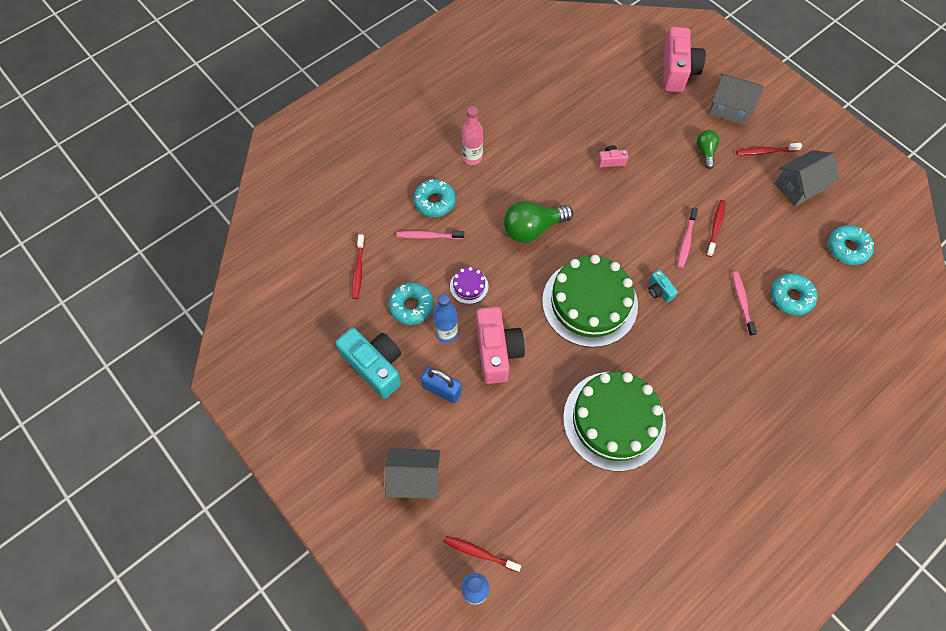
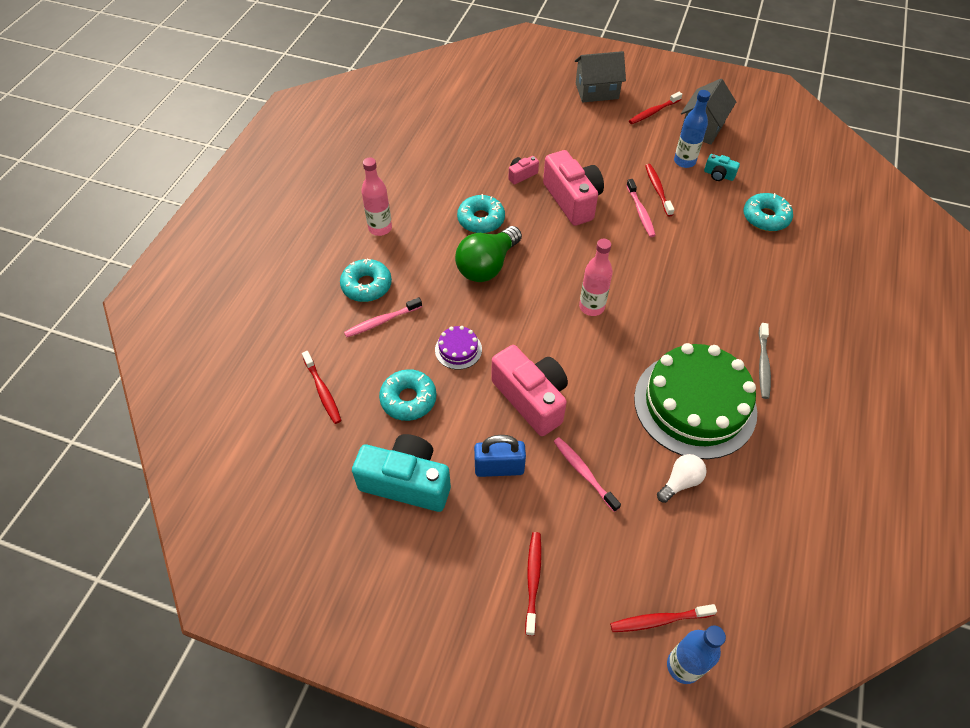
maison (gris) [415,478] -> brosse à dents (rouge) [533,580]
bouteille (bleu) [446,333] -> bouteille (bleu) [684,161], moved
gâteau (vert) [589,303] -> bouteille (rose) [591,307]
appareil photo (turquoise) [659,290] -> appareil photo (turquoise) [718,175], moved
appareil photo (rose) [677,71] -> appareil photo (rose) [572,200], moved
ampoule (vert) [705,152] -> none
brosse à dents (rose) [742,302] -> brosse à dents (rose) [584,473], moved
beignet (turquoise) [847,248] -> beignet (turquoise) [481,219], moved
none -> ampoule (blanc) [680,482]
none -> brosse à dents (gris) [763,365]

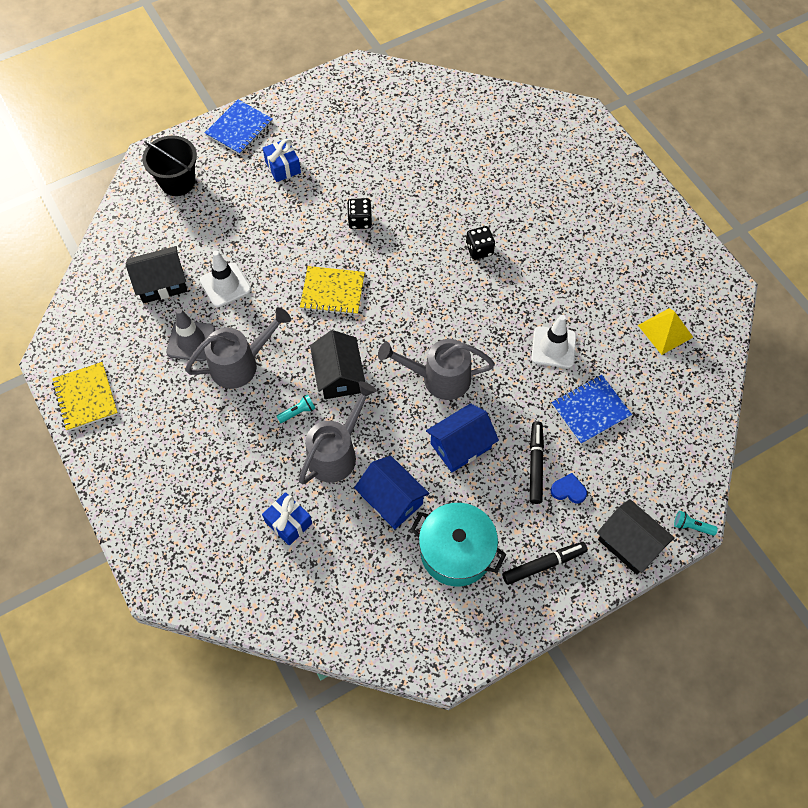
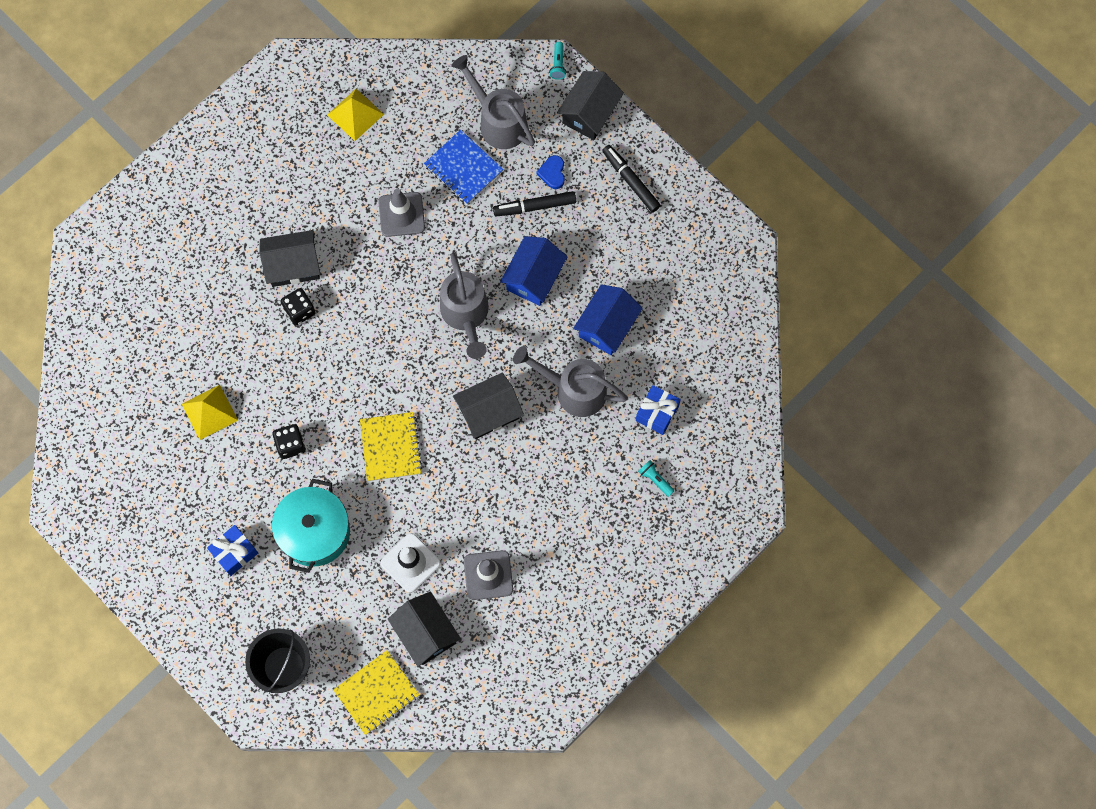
carnet (jaune) [85,397] -> carnet (jaune) [376,693], moved
arrosoir (gris) [241,364] -> arrosoir (gris) [498,121], moved
carnet (bleu) [239,129] -> none
lampe de poche (turquoise) [297,412] -> lampe de poche (turquoise) [655,479], moved
marmite (turquoise) [456,551] -> marmite (turquoise) [314,532], moved
maison (bleu) [460,445] -> maison (bleu) [534,277], 75 degrees clockwise
cône de chantier (blanc) [553,347] -> cône de chantier (gris) [401,214]
none -> pyramide (jaune) [209,412]
none -> maison (noir) [293,265]

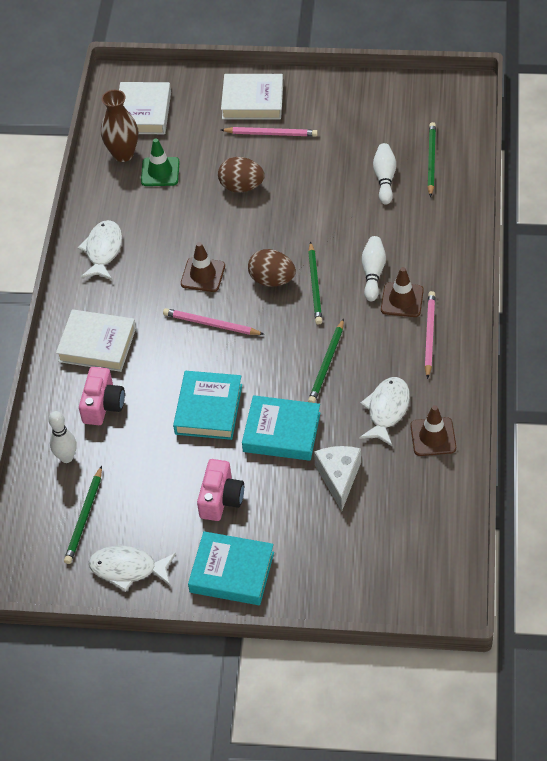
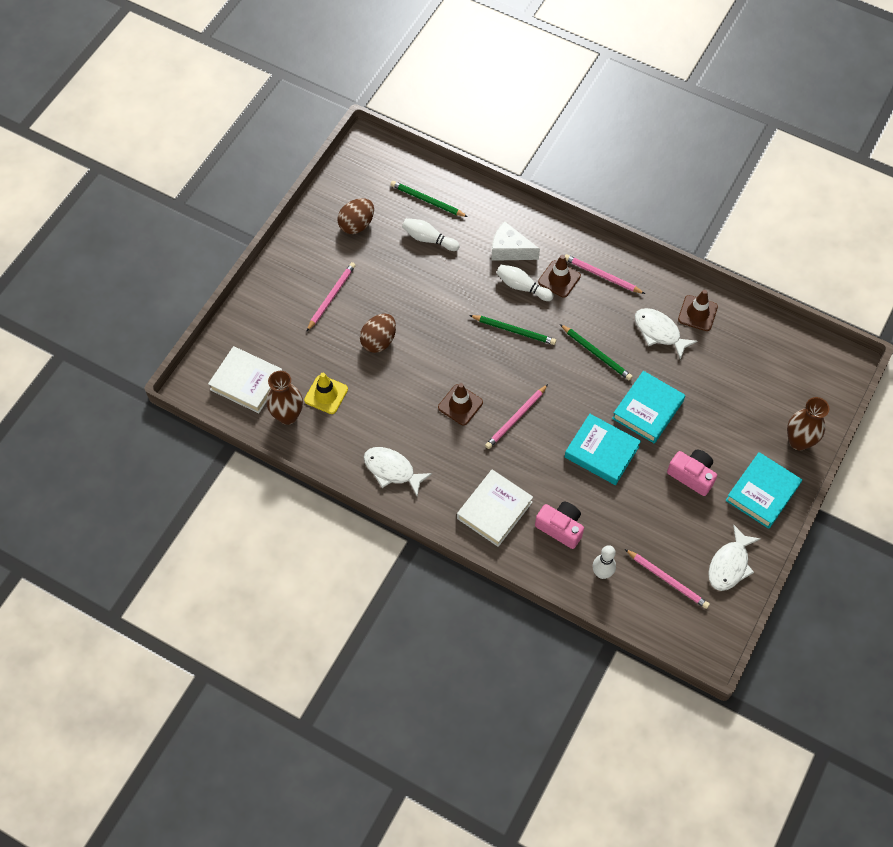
crayon (vert) [84,517] -> crayon (rose) [667,580]
cône de chantier (vert) [160,172] -> cône de chantier (jaune) [326,394]
livre (blanc) [252,101] -> none
œuf (marron) [272,280] -> œuf (marron) [357,224], moved
fromage (blanc) [339,477] -> fromage (blanc) [509,250], moved
none -> vase (marron) [798,441]

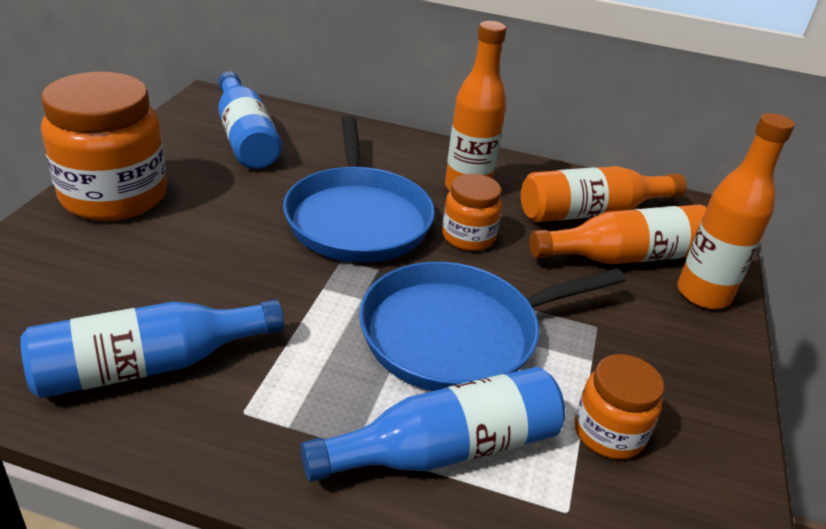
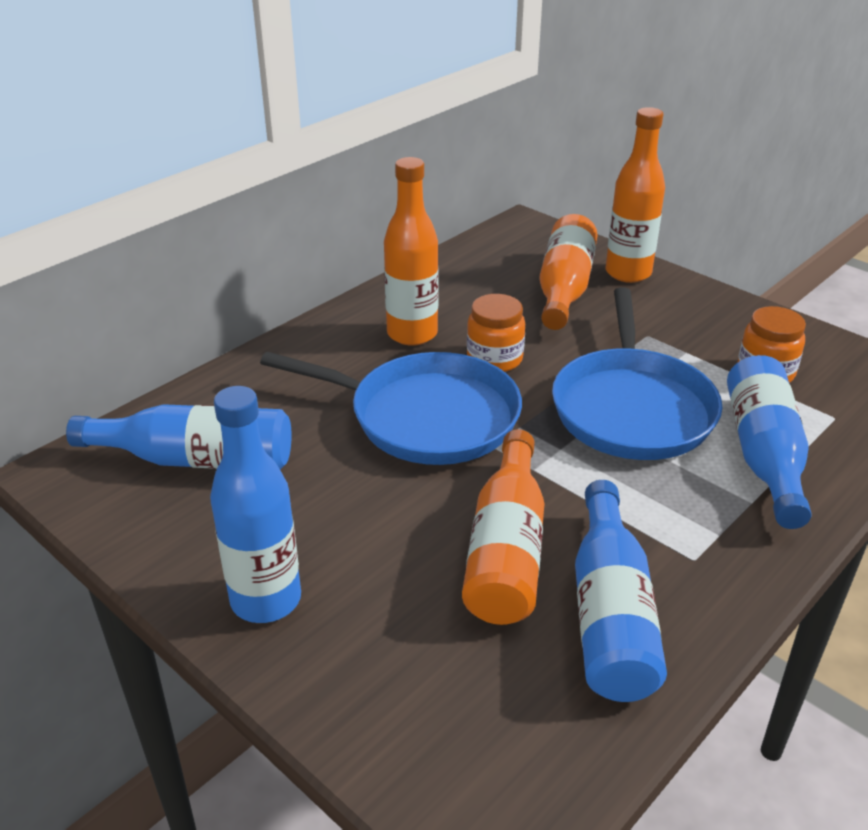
bocal (orange) [114,196] -> bouteille (bleu) [266,600]
bouteille (orange) [591,212] -> bouteille (orange) [506,550], moved

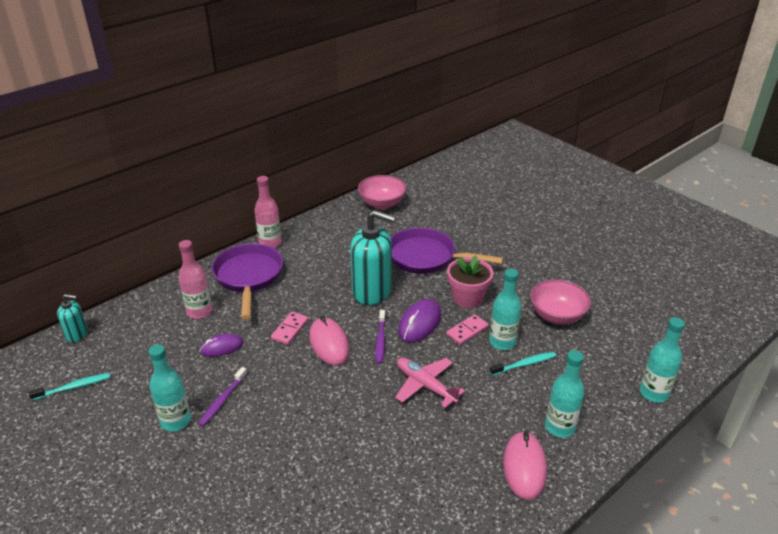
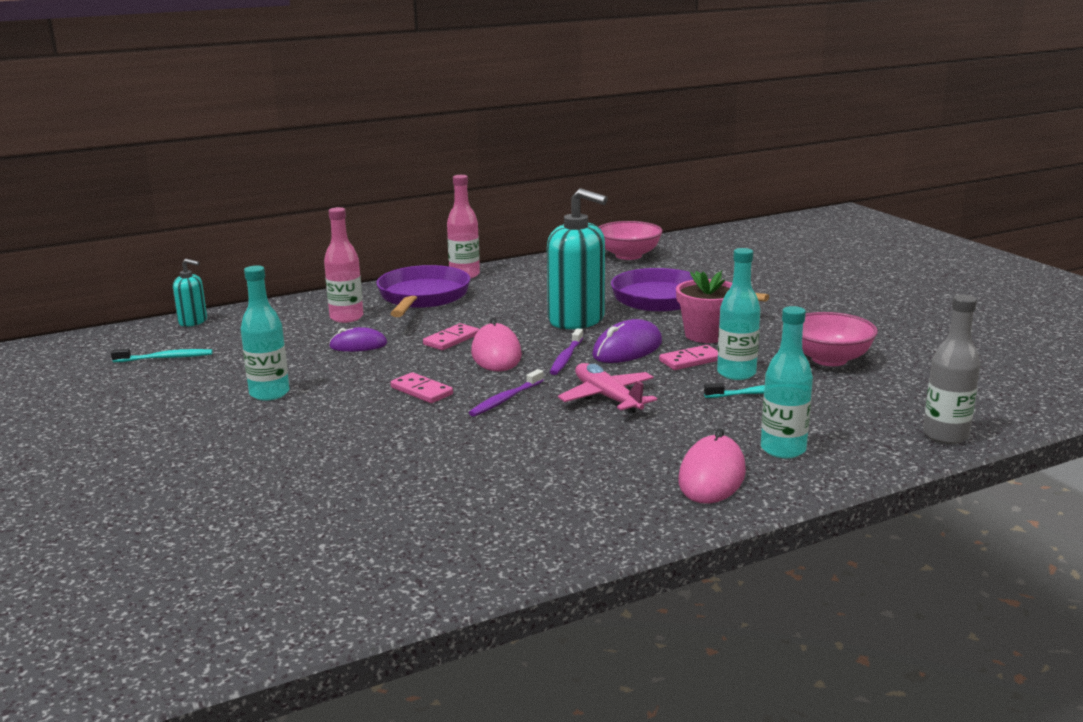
brosse à dents (violet) [222,400] -> brosse à dents (violet) [505,399], moved
bouteille (turquoise) [654,393] -> bouteille (gris) [945,435]
none -> domino (rose) [421,391]

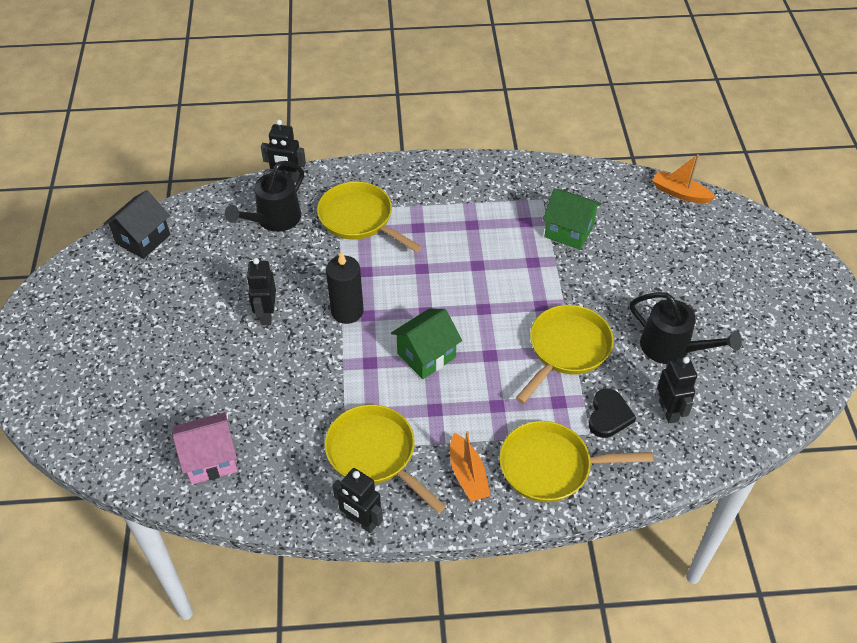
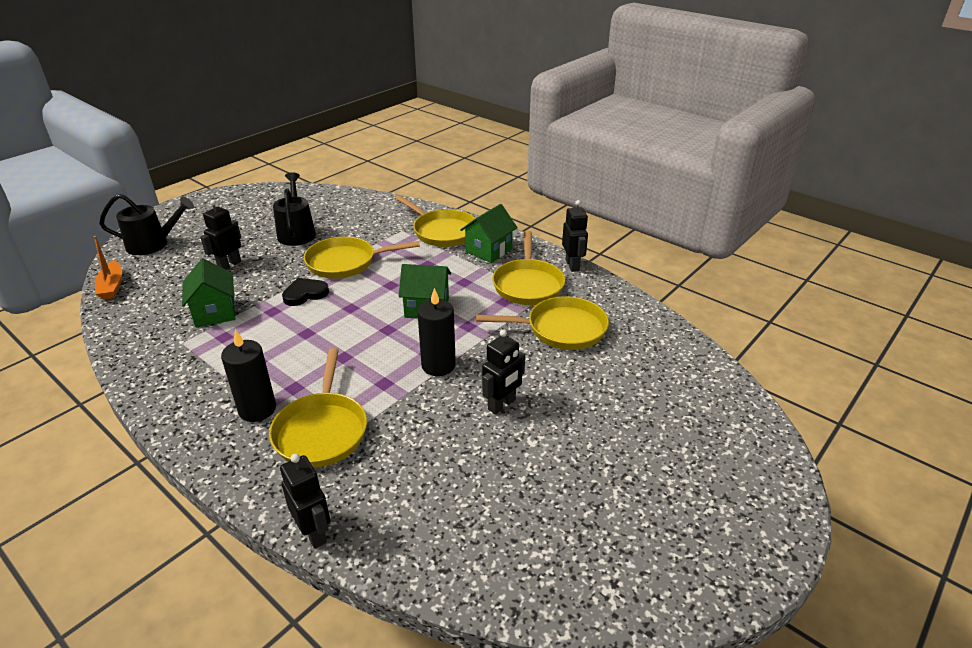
maison (noir) [143,239] -> none
maison (rose) [210,459] -> none
arrosoir (noir) [274,220] -> arrosoir (noir) [153,244], moved
bateau (orange) [468,475] -> maison (vert) [488,250]
cœur (noir) [609,416] -> cœur (noir) [305,294], moved
robot (noir) [668,411] -> robot (noir) [229,265], moved
none -> bougie (noir) [257,409]
none -> poêle (jaune) [561,329]

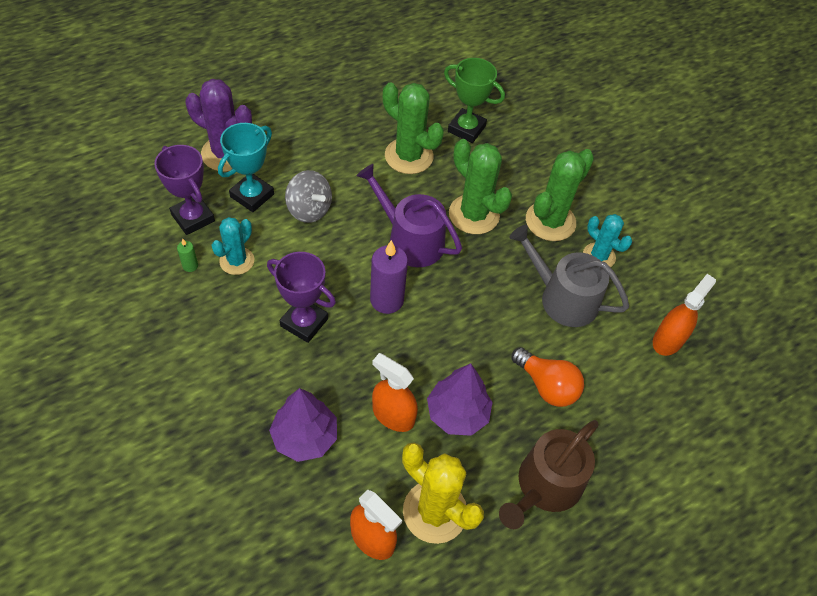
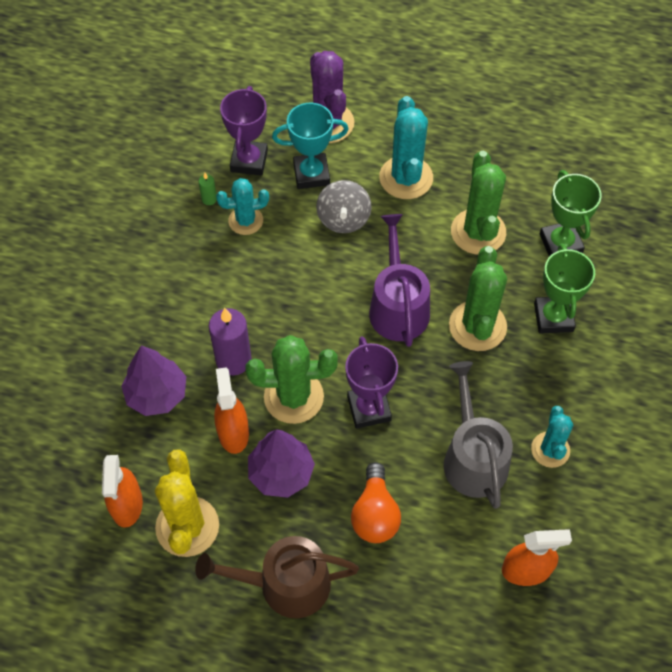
trophée (violet) [304,322] -> trophée (violet) [369,408], moved
bougie (violet) [386,300] -> bougie (violet) [233,360], moved
cactus (vert) [550,221] -> cactus (vert) [293,397], moved
none -> cactus (turquoise) [406,178]
none -> trophée (vert) [553,317]

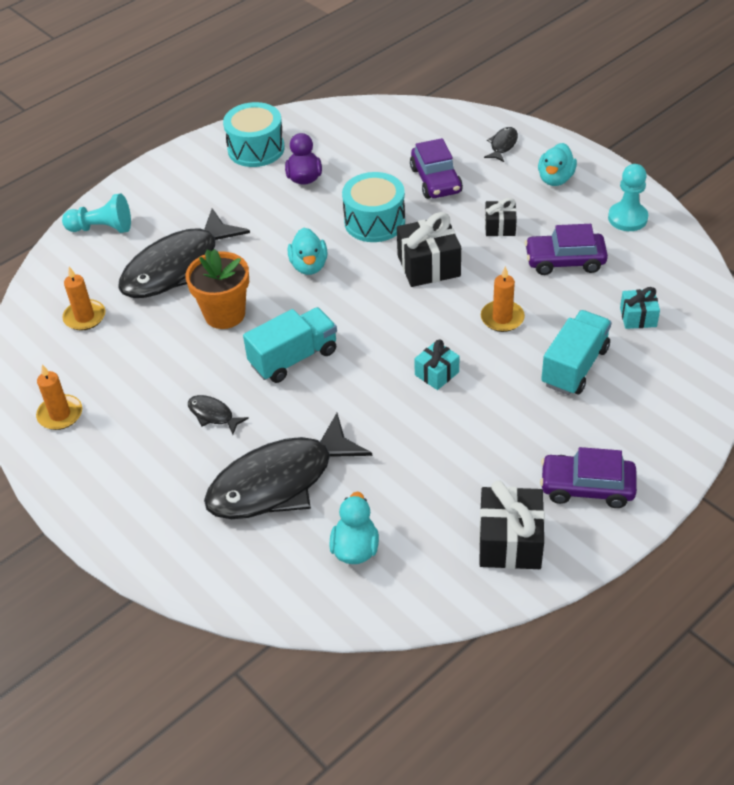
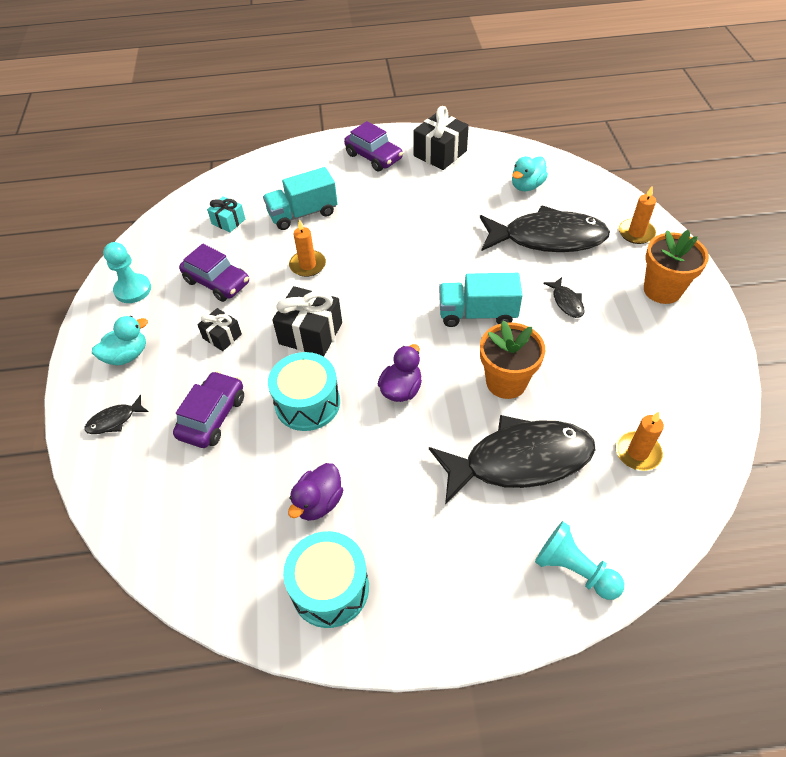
bougie (orange) [60,414] -> bougie (orange) [636,233], moved
canard (turquoise) [309,266] -> canard (violet) [401,389]
cadeau (turquoise) [436,373] -> none
none -> pot de fleurs (orange) [662,290]

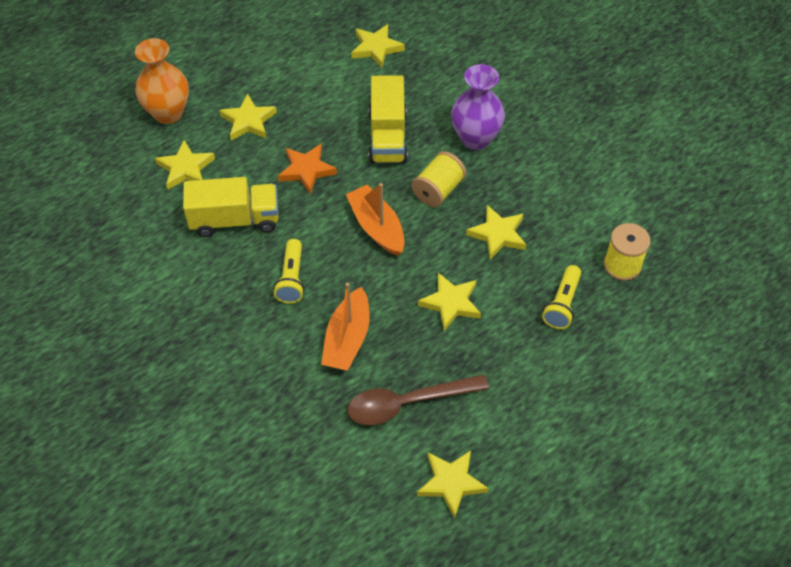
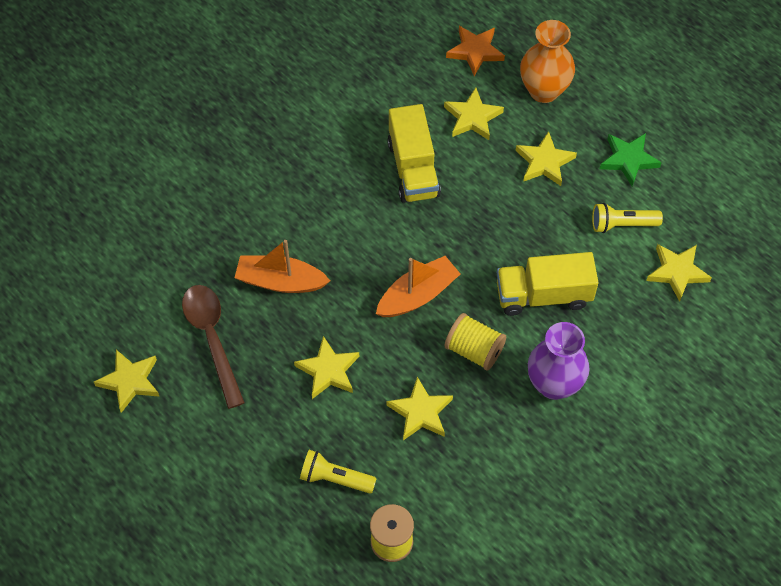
lampe de poche (jaune) [291,279] -> lampe de poche (jaune) [622,224], moved
étoile (orange) [306,170] -> étoile (orange) [475,51], moved
none -> étoile (vert) [628,160]

